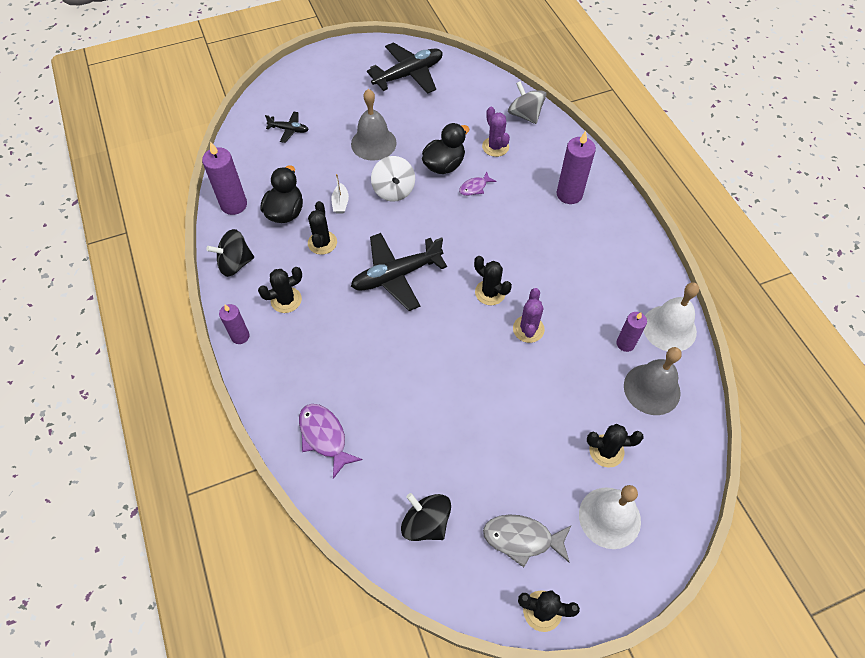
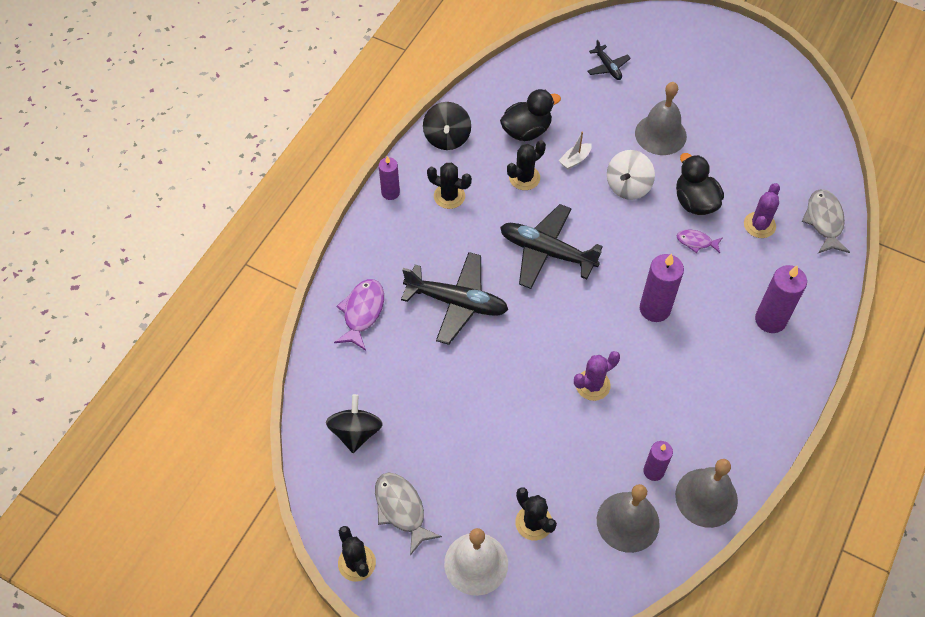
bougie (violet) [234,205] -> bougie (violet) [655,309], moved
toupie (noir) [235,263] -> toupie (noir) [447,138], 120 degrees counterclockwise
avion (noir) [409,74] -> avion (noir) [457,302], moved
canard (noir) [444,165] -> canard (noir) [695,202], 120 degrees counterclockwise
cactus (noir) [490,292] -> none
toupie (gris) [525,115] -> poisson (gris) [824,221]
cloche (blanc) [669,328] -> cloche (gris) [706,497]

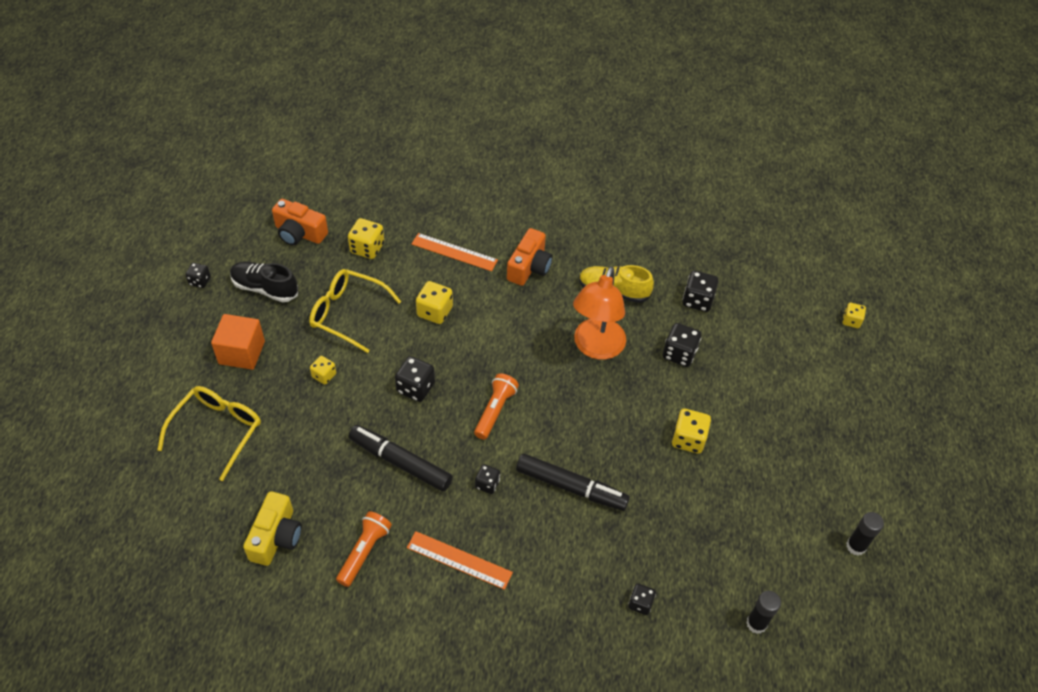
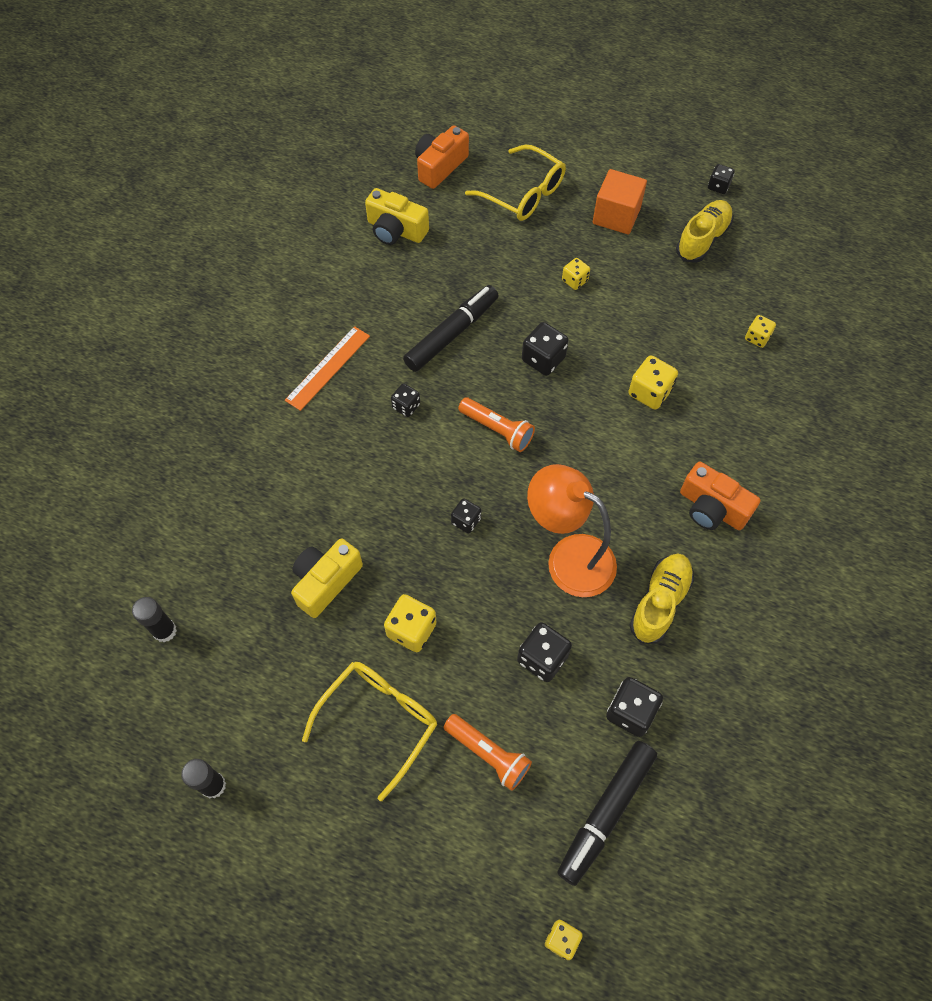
chaussure (noir) [265,288] -> chaussure (jaune) [702,239]
appareil photo (orange) [299,233] -> appareil photo (orange) [440,166], moved
lunettes (jaune) [348,314] -> lunettes (jaune) [378,722], moved
lampe de poche (orange) [364,552] -> lampe de poche (orange) [488,754], moved
dé (jaune) [367,248] -> dé (jaune) [757,338], x0.62
règle (orange) [454,252] -> none
feutre (noir) [571,487] -> feutre (noir) [606,813], moved
dé (noir) [640,603] -> dé (noir) [466,521], moved
none -> appareil photo (jaune) [326,581]

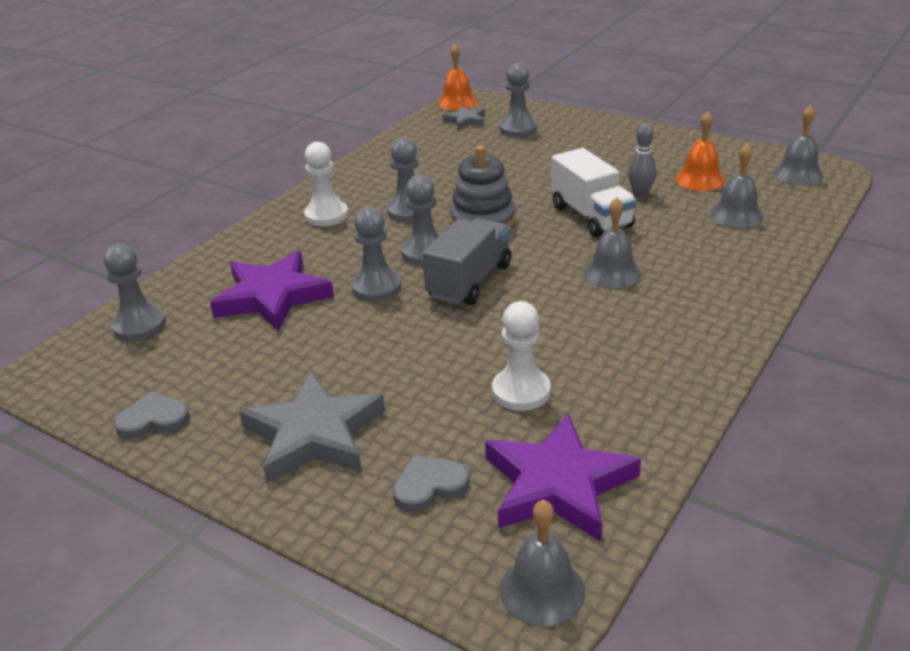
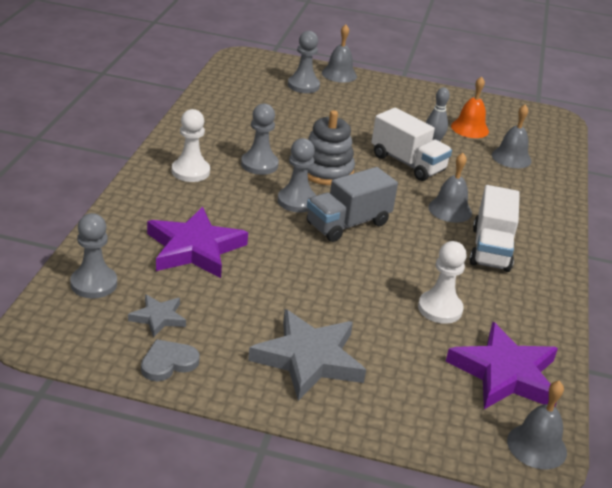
pion (gris) [376,287] -> none
cœur (gris) [429,486] -> none
camion (gris) [469,281] -> camion (gris) [348,224], 135 degrees counterclockwise
cloche (orange) [457,102] -> none
étoile (gris) [466,120] -> étoile (gris) [158,318], moved
cloche (gris) [798,174] -> cloche (gris) [339,74], moved
none -> camion (blanc) [490,249]

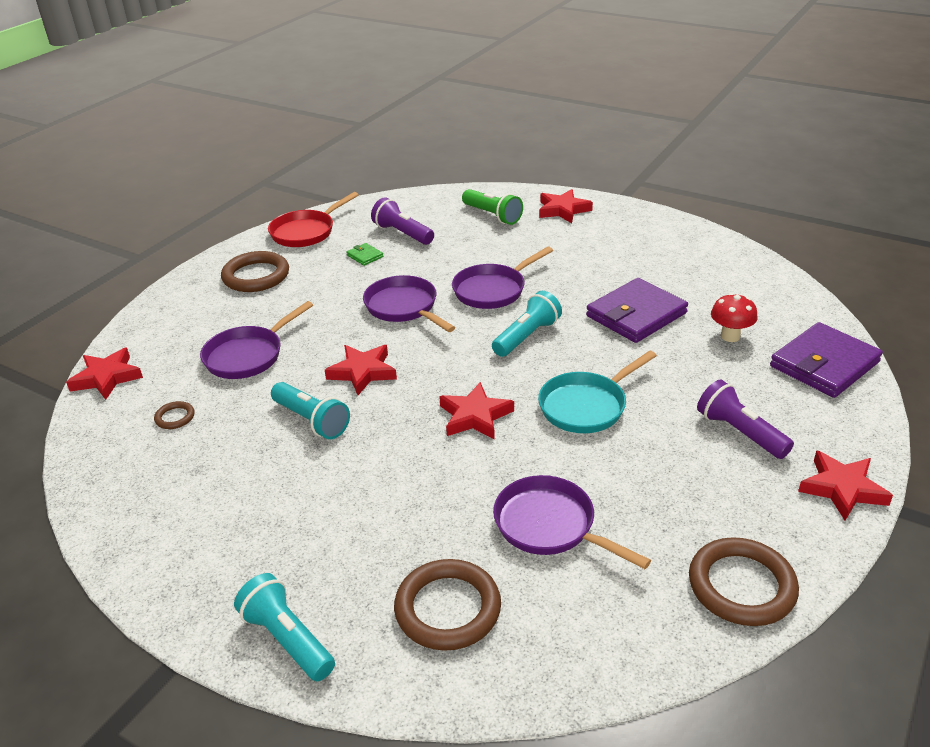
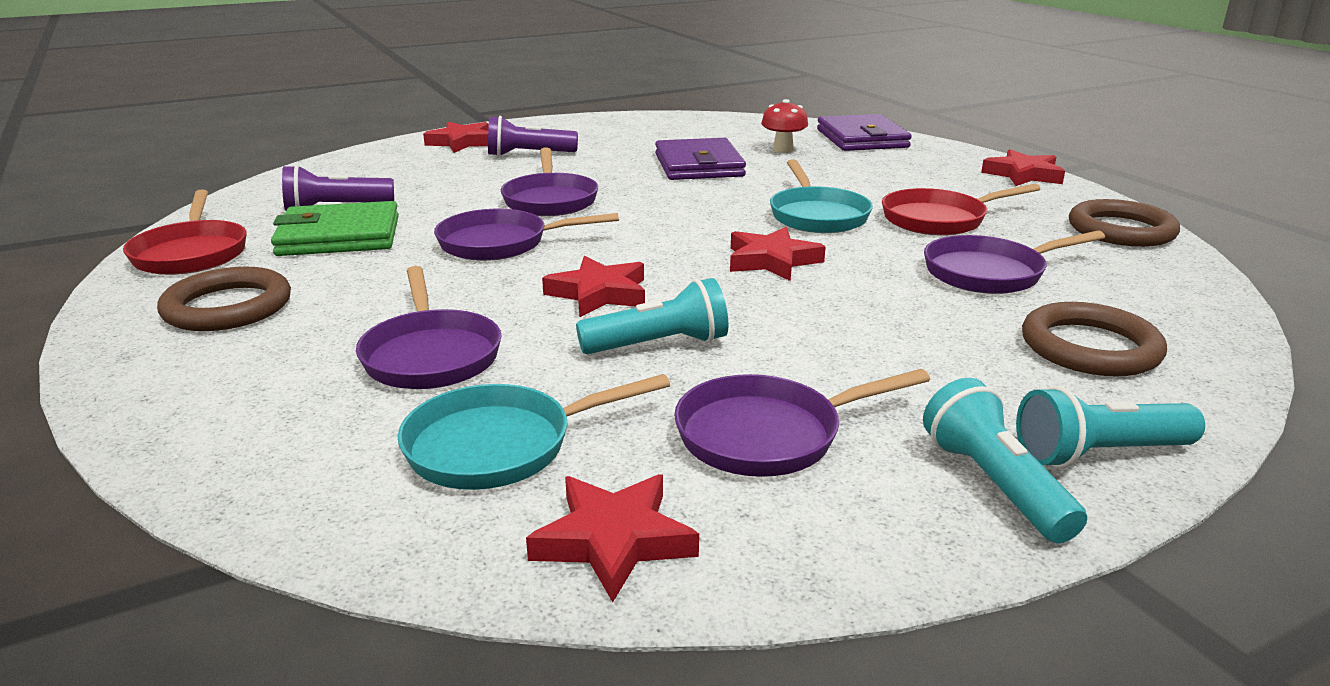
étoile (rouge) [107,377] -> étoile (rouge) [613,540], moved
anneau (marron) [175,417] -> poêle (turquoise) [500,445]
portefeuille (vert) [365,256] -> portefeuille (vert) [339,236], x2.37
lampe de poche (vert) [492,215] -> none
lampe de poche (turquoise) [527,336] -> lampe de poche (turquoise) [994,484], moved
lampe de poche (violet) [739,432] -> lampe de poche (violet) [528,154], moved
none -> poêle (violet) [767,435]
none -> poêle (rouge) [939,219]

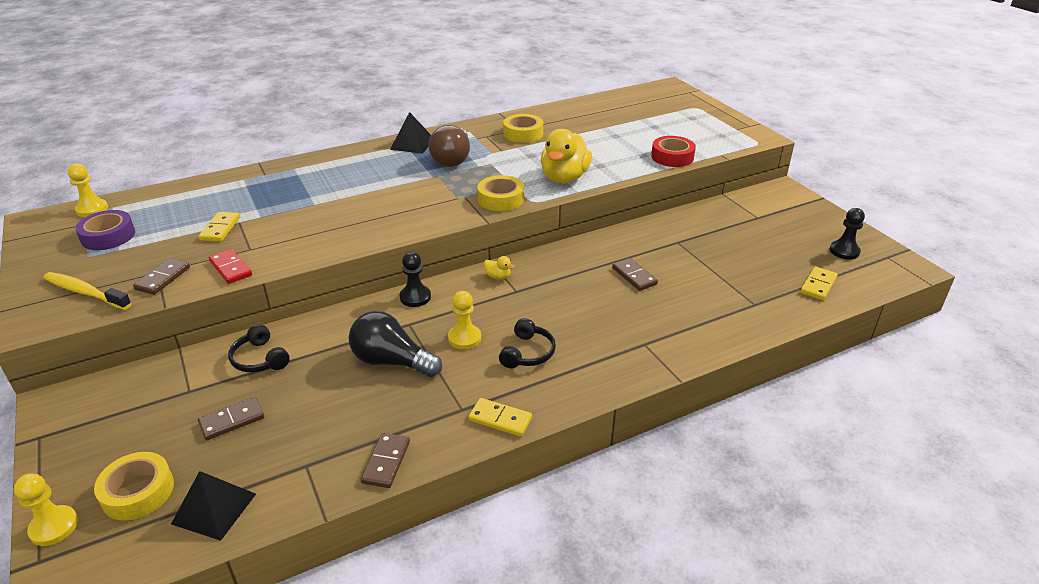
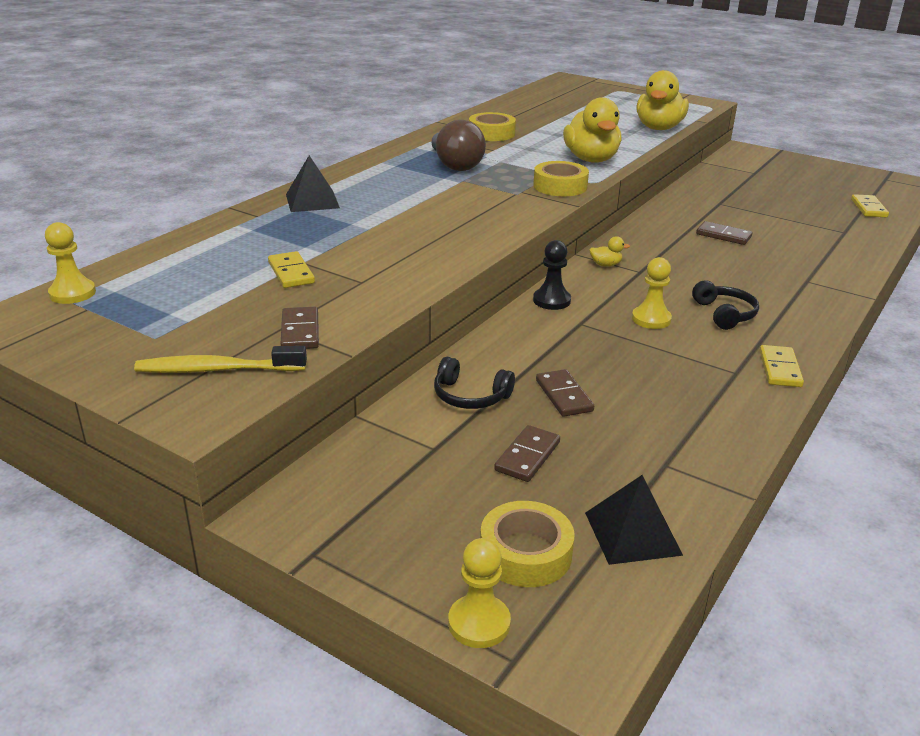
ruban adhésif (violet) [108,236] -> none
domino (rouge) [230,268] -> none
ampoule (noir) [391,361] -> none
domino (marron) [386,462] -> domino (marron) [563,396], moved
pyramide (noir) [412,144] -> pyramide (noir) [312,201], moved
domino (jaune) [500,419] -> domino (jaune) [780,369], 75 degrees counterclockwise
ruban adhésif (rouge) [672,157] -> canard (jaune) [659,128]
pion (noir) [844,251] -> none

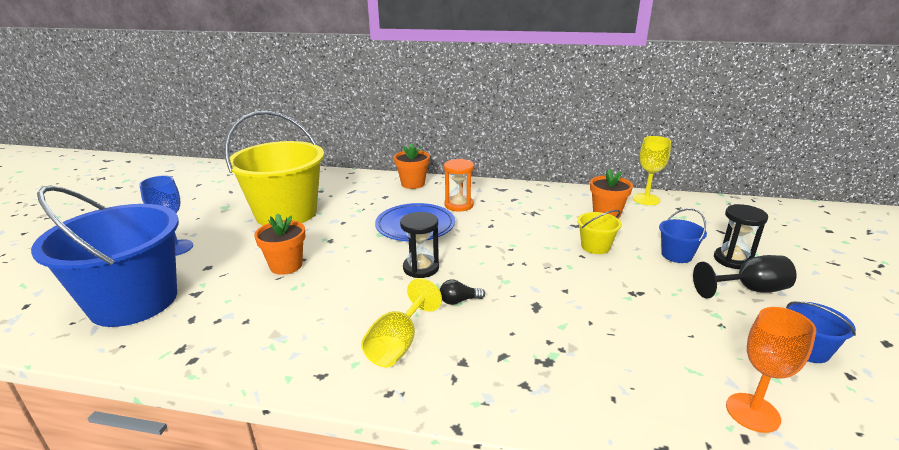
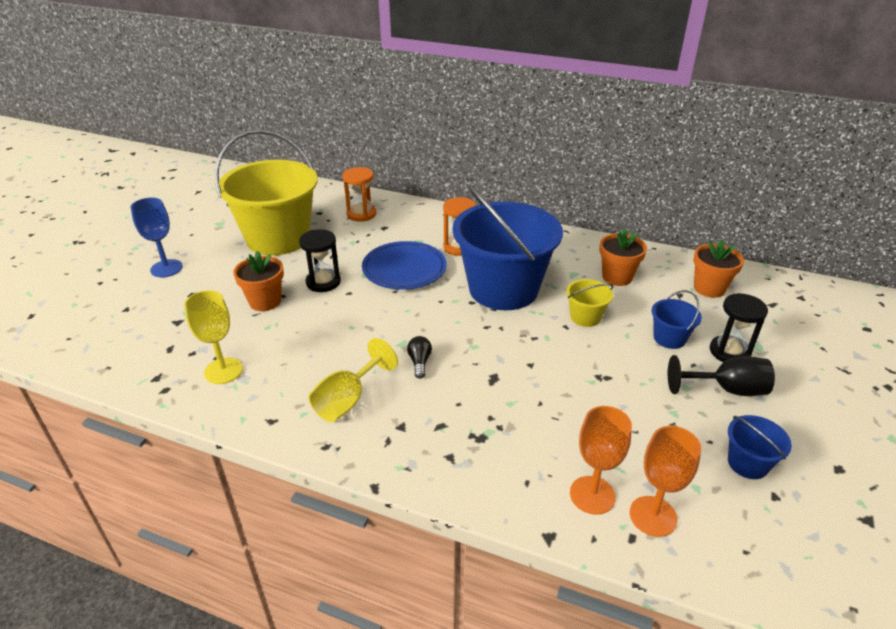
seau (bleu) [134,301] -> seau (bleu) [503,289], moved
pot de fleurs (orange) [413,184] -> pot de fleurs (orange) [709,288], moved
sablier (noir) [421,268] -> sablier (noir) [323,282], moved
ampoule (noir) [459,301] -> ampoule (noir) [419,362], 90 degrees clockwise
verre à pied (jaune) [646,199] -> verre à pied (jaune) [223,371], moved
none -> sablier (orange) [361,214]
none -> verre à pied (orange) [592,495]

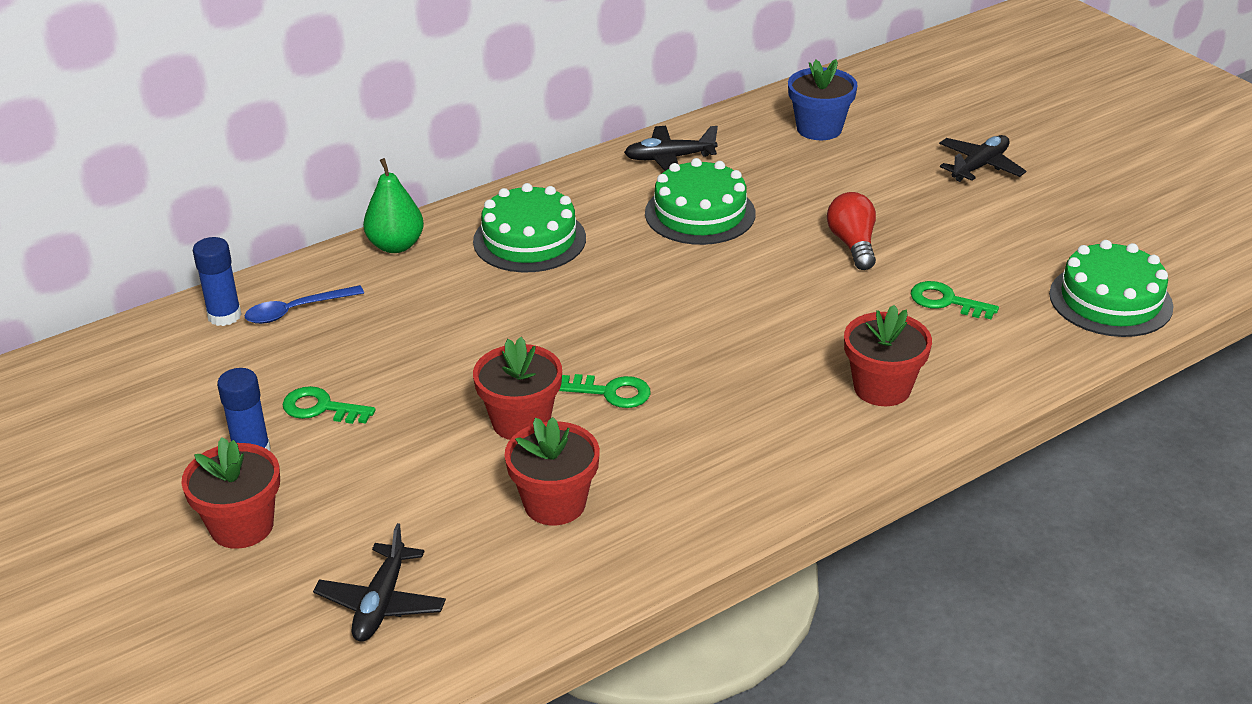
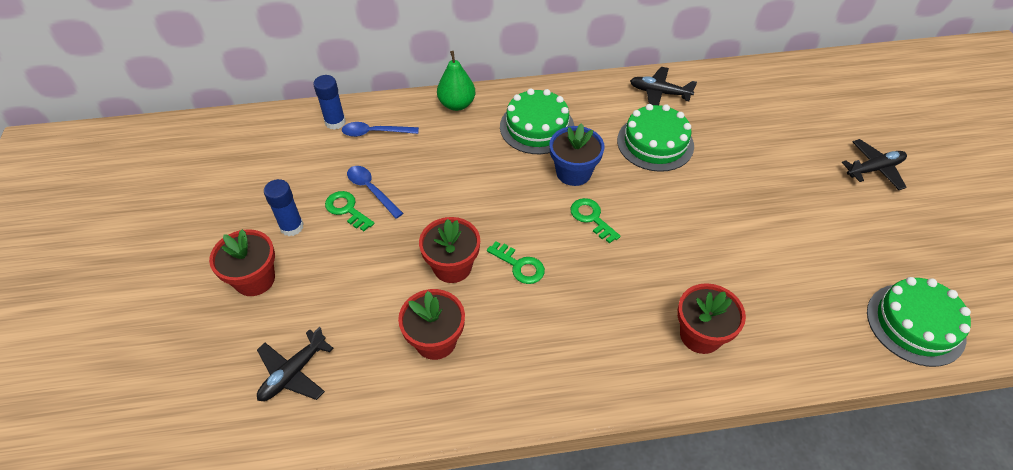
pot de fleurs (bleu) [819,129] -> pot de fleurs (bleu) [573,172], moved
ampoule (rouge) [853,244] -> none
clé (vert) [946,301] -> clé (vert) [591,218], moved
none -> cuillère (bleu) [371,190]

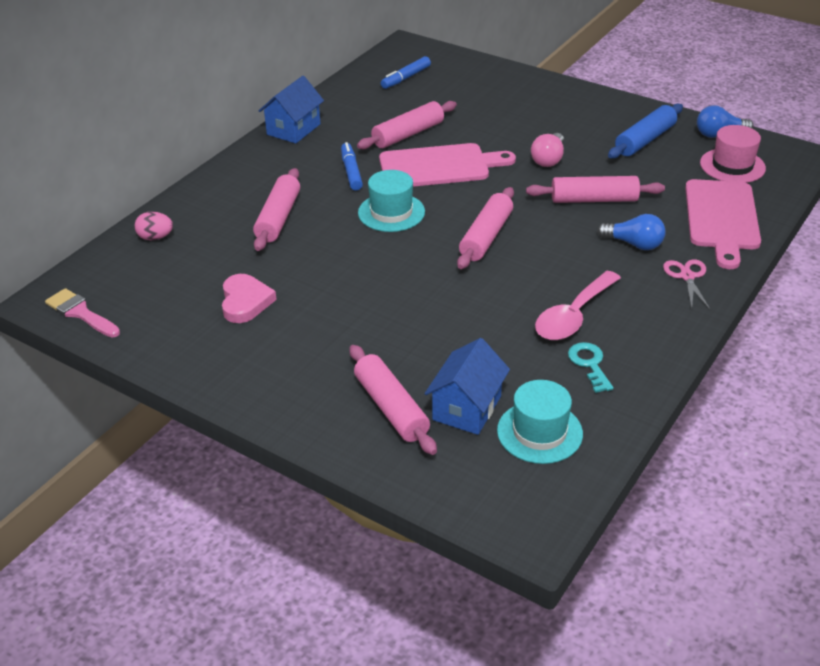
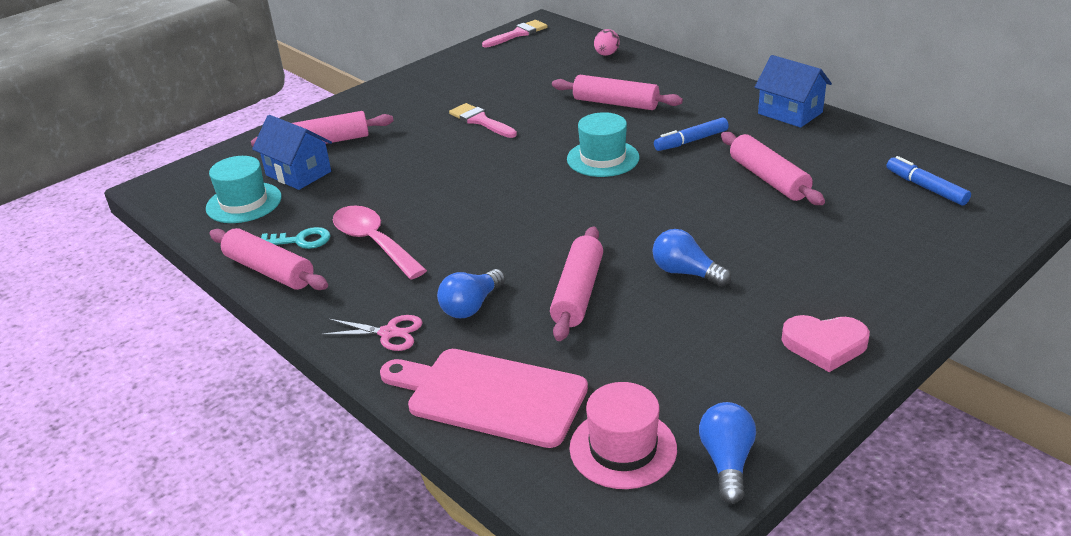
cœur (rose) [245,302] -> cœur (rose) [824,345], moved
feutre (bleu) [351,171] -> feutre (bleu) [691,141], 150 degrees clockwise
planche à découper (rose) [439,166] -> none
rouleau à pâtisserie (rose) [486,237] -> rouleau à pâtisserie (rose) [269,271], moved
ampoule (rose) [548,159] -> ampoule (bleu) [685,272]
rouleau à pâtisserie (bleu) [645,140] -> none
none -> pinceau (rose) [480,121]

